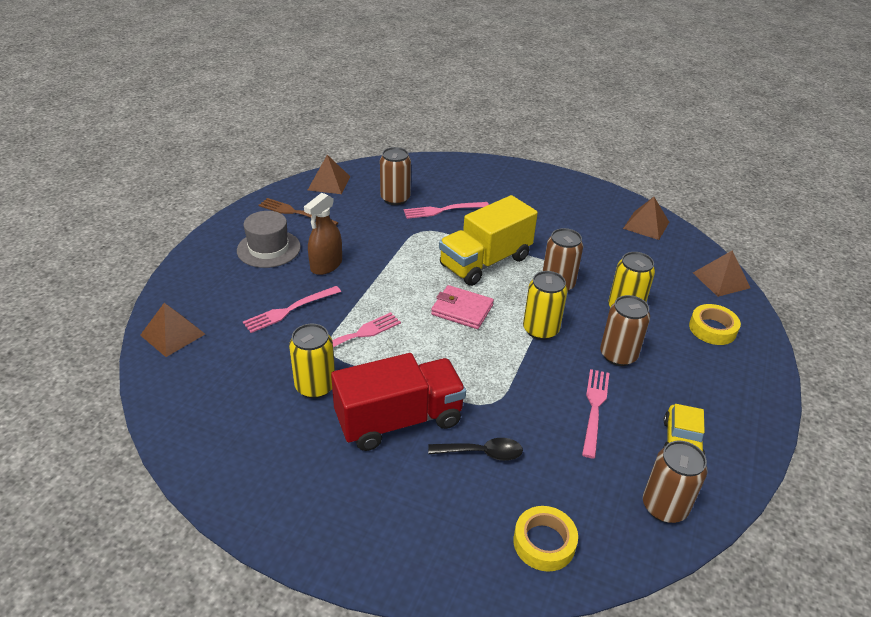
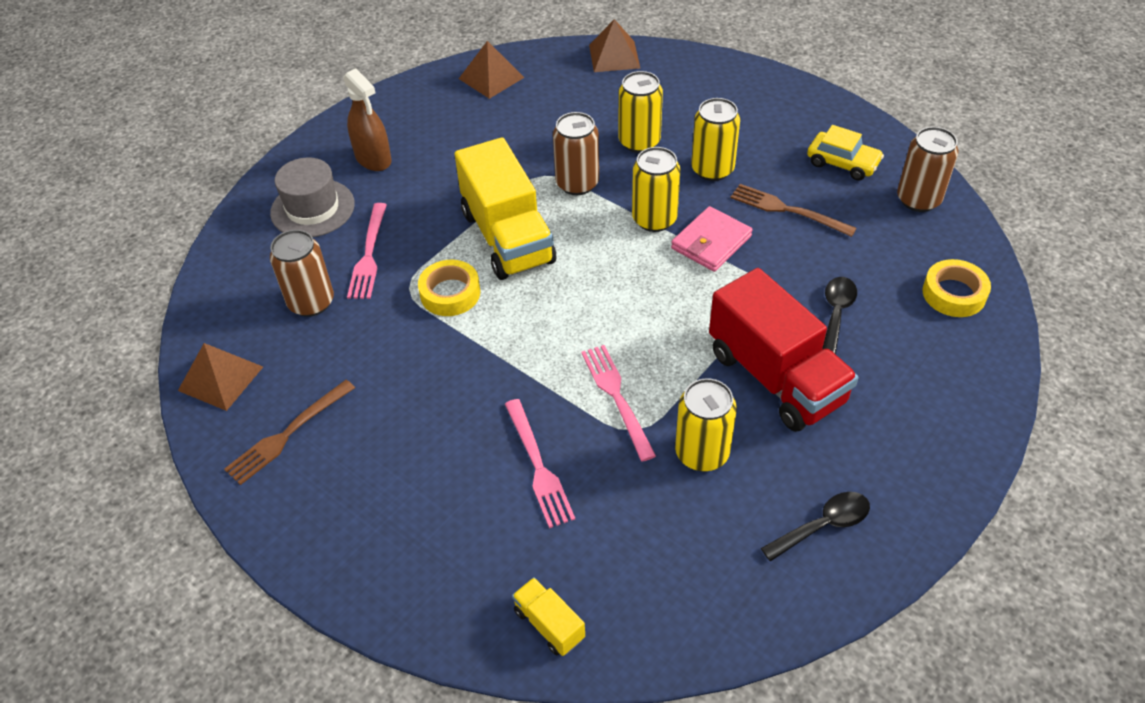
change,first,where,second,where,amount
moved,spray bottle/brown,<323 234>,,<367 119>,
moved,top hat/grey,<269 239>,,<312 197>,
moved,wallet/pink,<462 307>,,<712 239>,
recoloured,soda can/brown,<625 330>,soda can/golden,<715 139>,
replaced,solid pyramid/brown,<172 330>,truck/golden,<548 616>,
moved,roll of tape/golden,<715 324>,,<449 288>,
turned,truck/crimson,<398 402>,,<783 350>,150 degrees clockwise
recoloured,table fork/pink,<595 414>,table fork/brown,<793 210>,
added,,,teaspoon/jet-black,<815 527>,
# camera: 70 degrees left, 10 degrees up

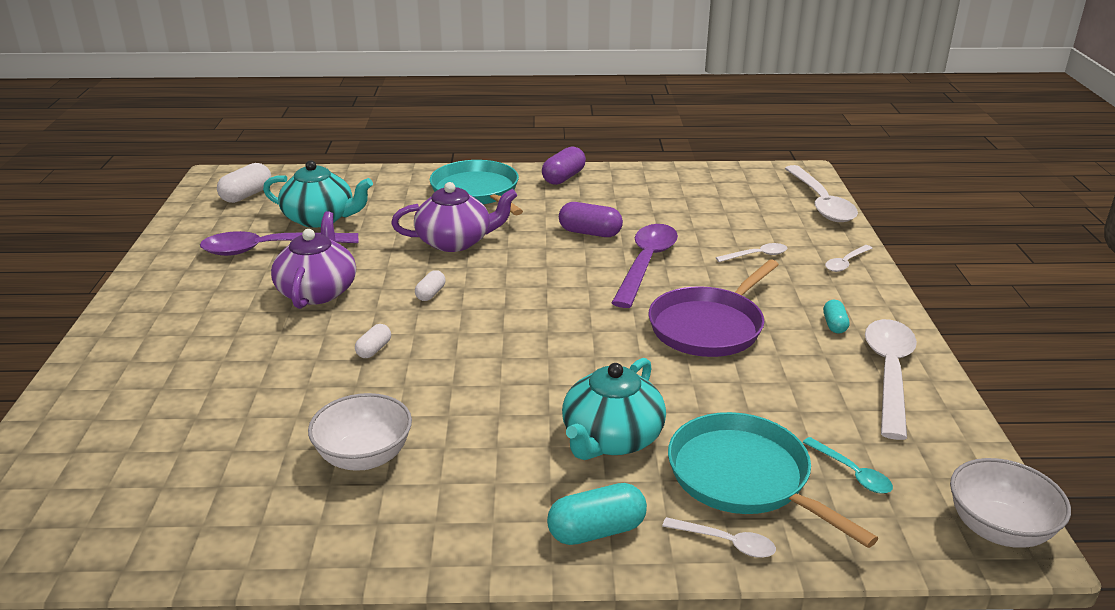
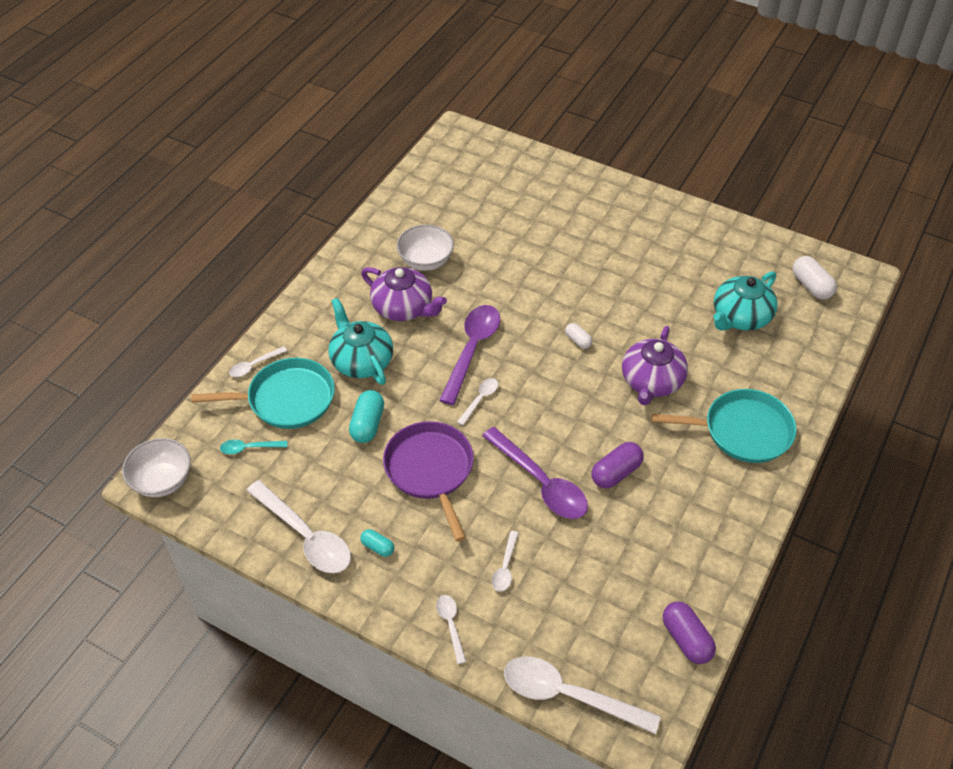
change,first,where,second,where,amount
moved,pill shape/violet,<564 165>,,<689 632>,
moved,teapot/violet,<313 260>,,<404 294>,
moved,teaspoon/violet,<279 243>,,<469 355>,
removed,pill shape/white,<373 341>,,,
moved,pill shape/teal,<597 514>,,<366 416>,
added,,,teaspoon/white,<477 401>,
# camera: 120 degrees right, 20 degrees up

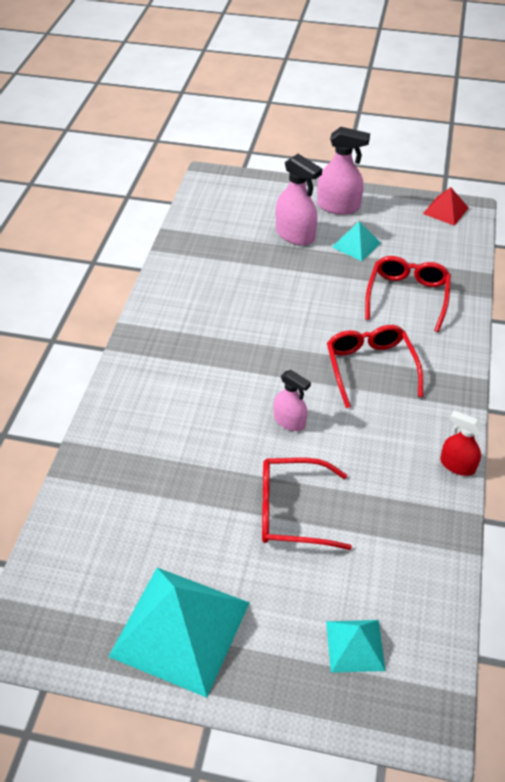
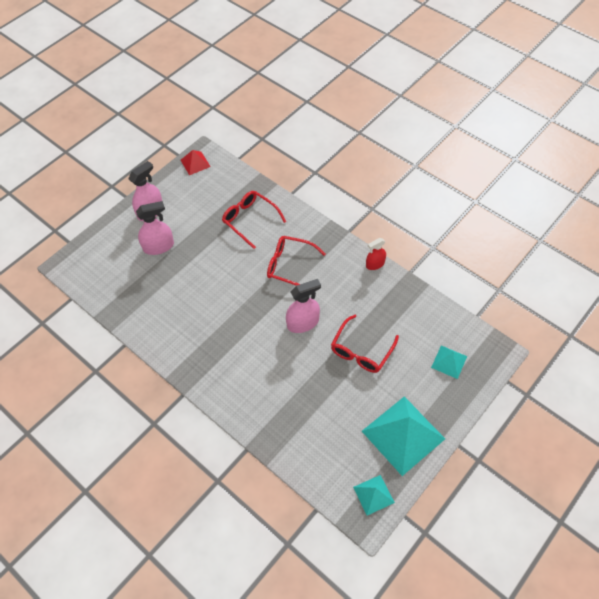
change,first,where,second,where,amount
moved,solid pyramid/teal,<356 241>,,<374 495>,
resized,spray bottle/pink,<292 400>,,<303 306>,x1.56
# camera: 60 degrees left, 10 degrees up

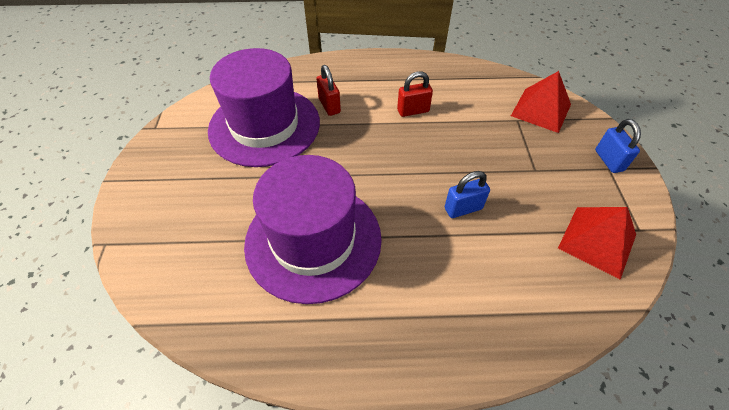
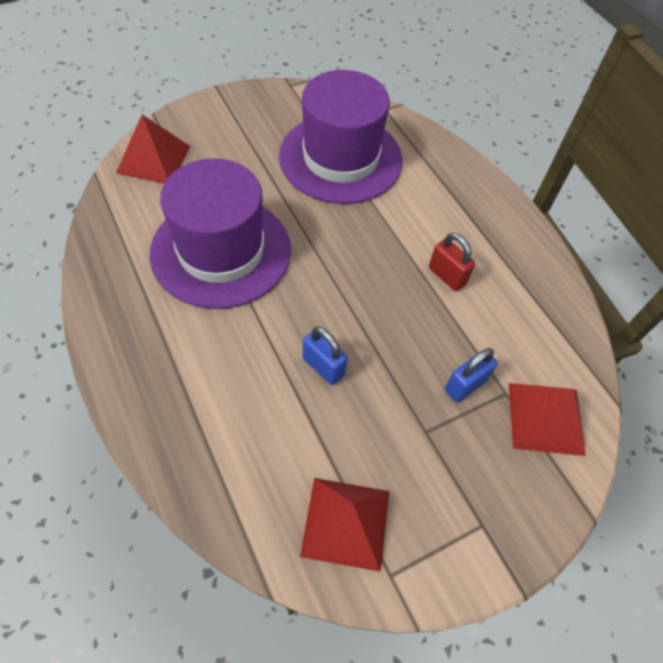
change,first,where,second,where,amount
removed,padlock/crimson,<328 90>,,,
moved,padlock/blue,<618 146>,,<471 375>,
added,,,solid pyramid/crimson,<153 149>,
# camera: 60 degrees right, 5 degrees up

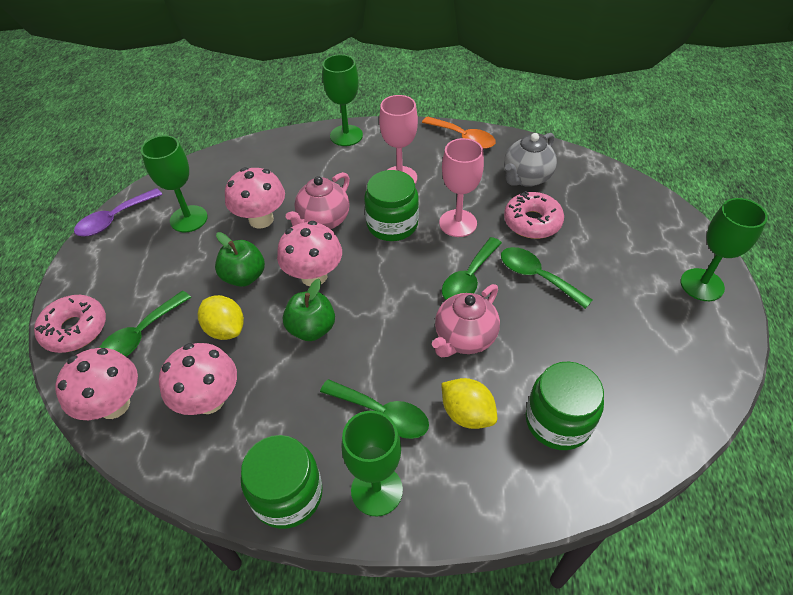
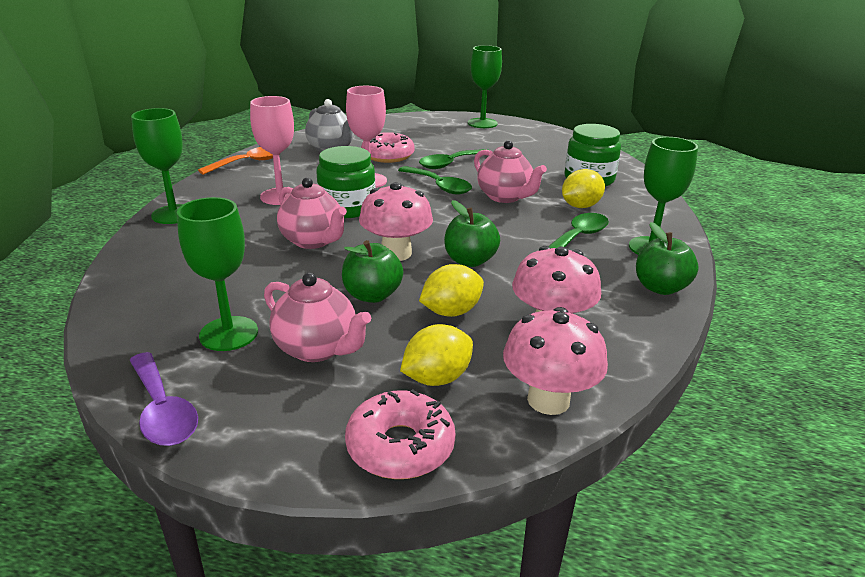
change,first,where,second,where,amount
removed,toadstool/pink,<255 198>,,,
replaced,teaspoon/leaf-green,<145 324>,lemon/golden,<436 355>,
replaced,preserve jar/leaf-green,<282 482>,apple fruit/leaf-green,<667 258>,
added,,,teapot/pink,<317 317>,
# camera: 80 degrees left, 20 degrees down

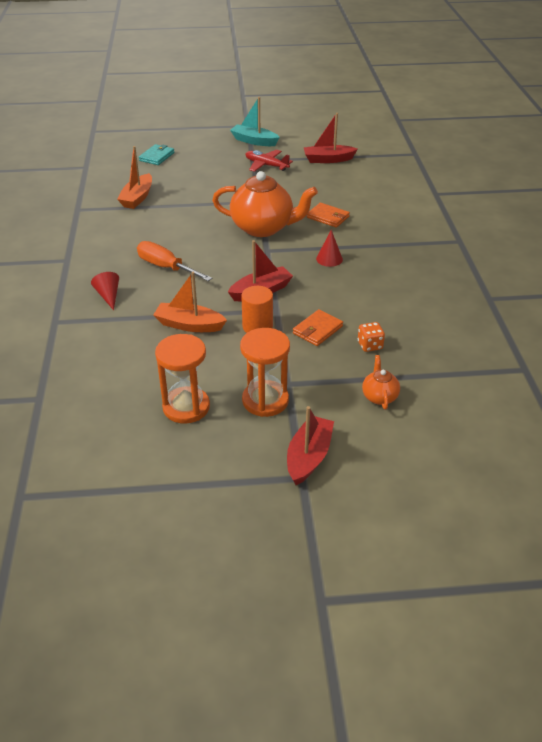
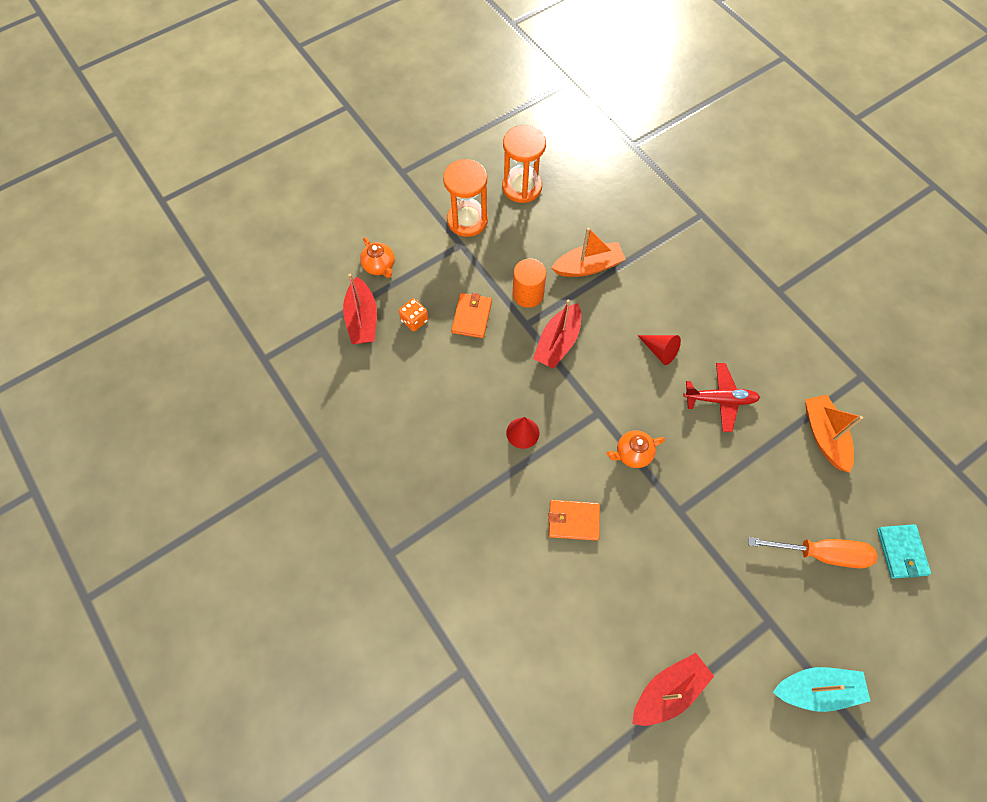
change,first,where,second,where,amount
moved,aeroplane/crimson,<269 161>,,<721 397>,
resized,teapot/orange,<265 204>,,<636 449>,x0.46
moved,flat screwdriver/orange,<174 261>,,<812 552>,
moved,cone shape/crimson,<105 291>,,<659 350>,
moved,sailboat/crimson,<310 445>,,<360 309>,
# camera: 150 degrees right, 25 degrees up

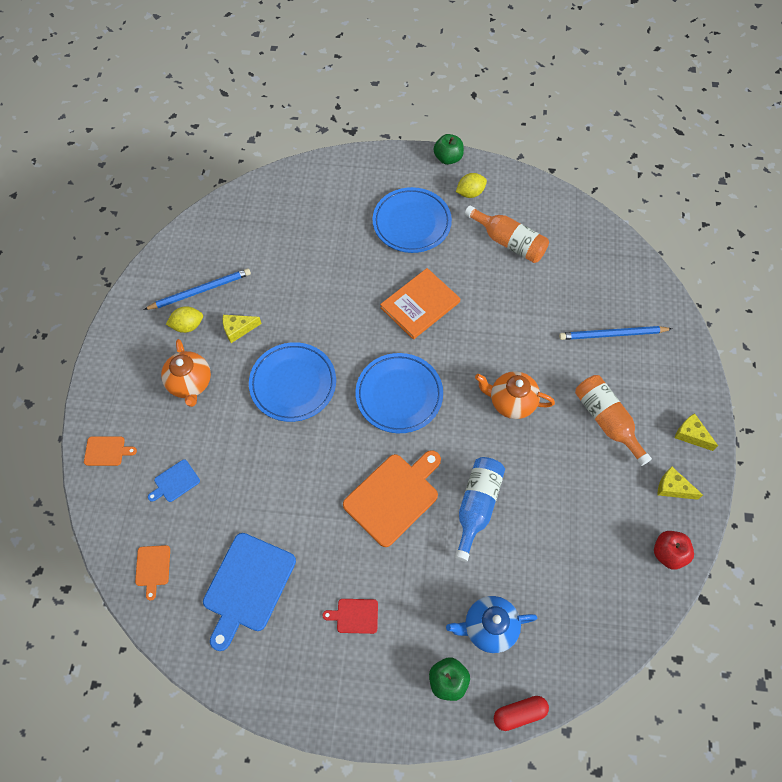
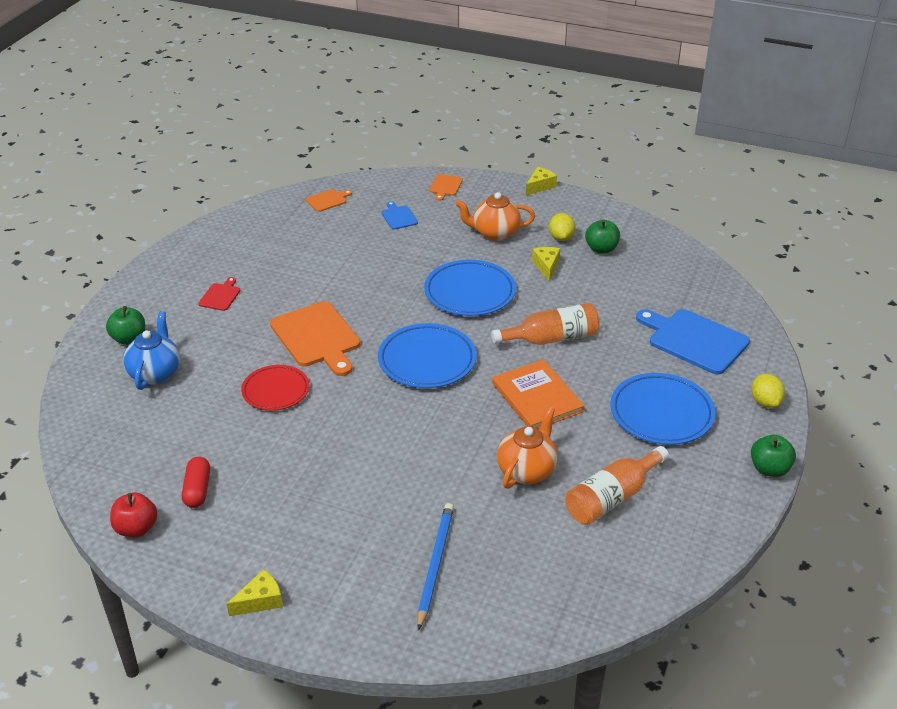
change,first,where,second,where,amount
moved,lemon/golden,<471 185>,,<768 391>,
replaced,lead pencil/blue,<197 289>,apple fruit/leaf-green,<602 237>,
moved,teapot/orange,<515 395>,,<527 447>,
moved,bottle/orange,<613 420>,,<545 324>,
replaced,bottle/blue,<480 509>,plate/crimson,<275 388>,
moved,piece of cheese/golden,<680 483>,,<541 181>,
moved,cutting board/blue,<249 592>,,<693 341>,
turned,cutting board/orange,<152 573>,,<329 200>,135 degrees clockwise
moved,pill shape/crimson,<521 713>,,<196 482>,
# camera: 105 degrees right, 25 degrees down

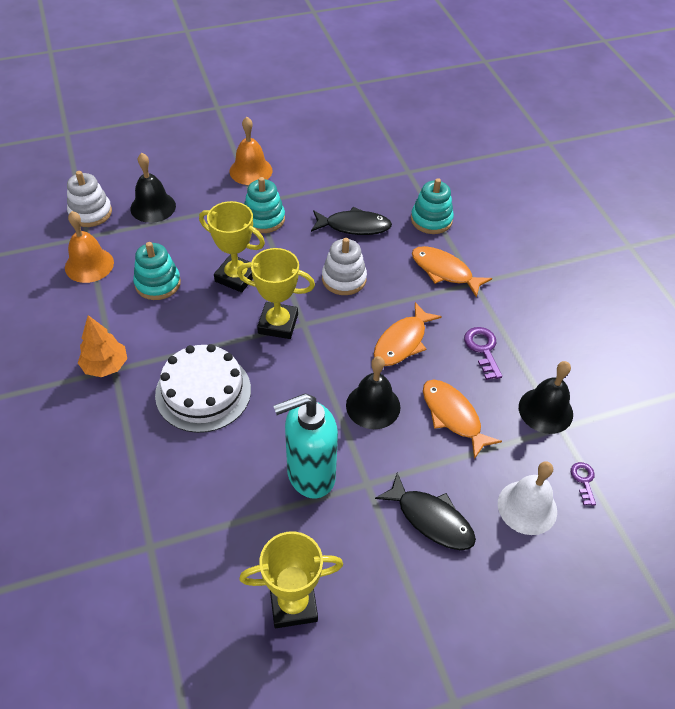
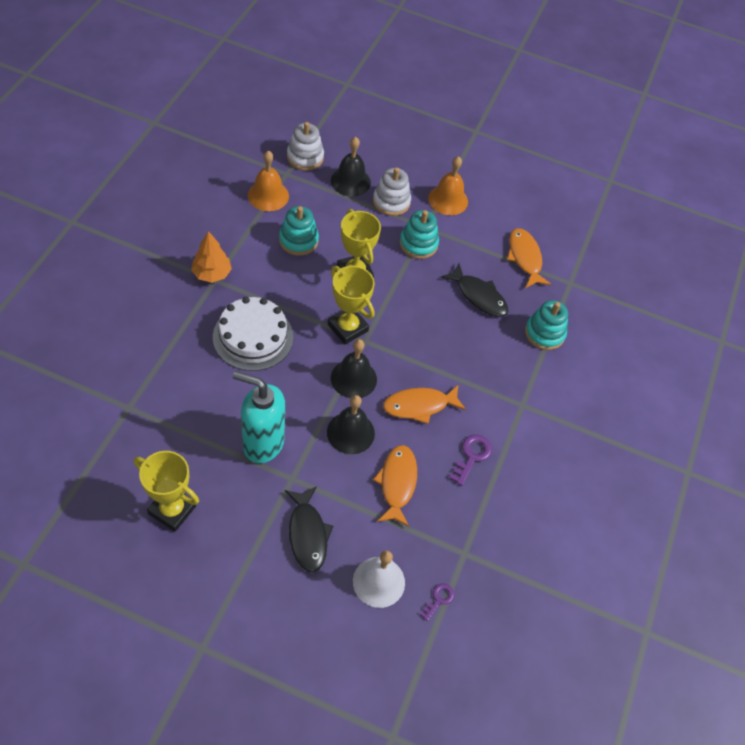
change,first,where,second,where,amount
moved,ring stacker/white,<344 266>,,<392 191>,
moved,fish figure/orange,<452 272>,,<529 258>,
moved,school bell/jet-black,<546 397>,,<354 368>,
# camera: 35 degrees right, 5 degrees up

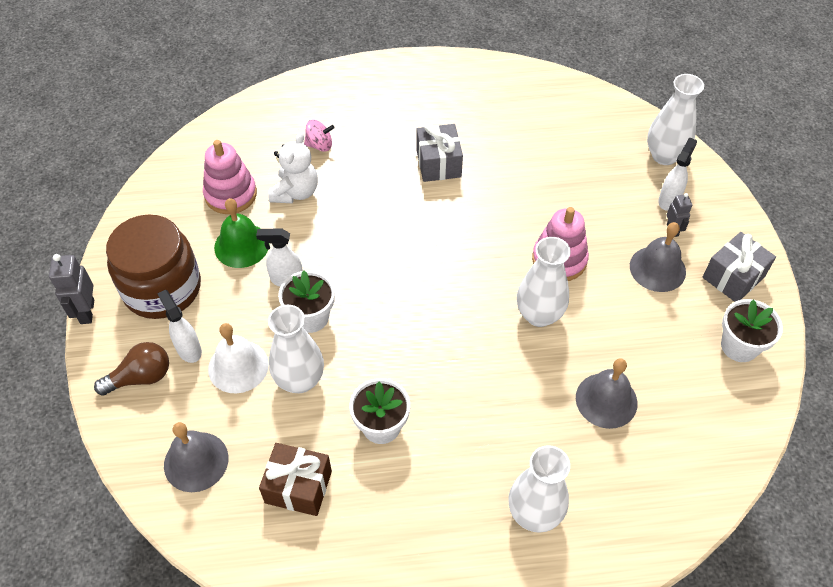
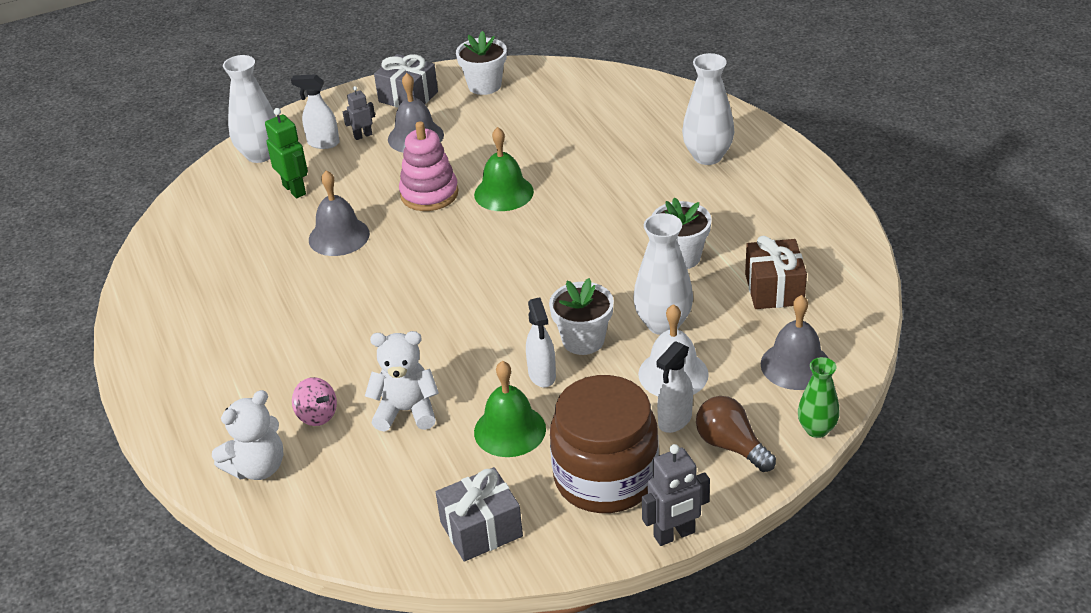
change,first,where,second,where,amount
turned,whirligig/pink,<319 136>,,<314 401>,150 degrees clockwise
moved,present/grey,<439 152>,,<479 514>,
removed,ring stacker/pink,<230 177>,,,
replaced,flower vase/white,<544 282>,school bell/leaf-green,<504 169>,
moved,school bell/grey,<606 393>,,<339 213>,
added,,,toy robot/leaf-green,<286 153>,
added,,,flower vase/leaf-green,<819 397>,
added,,,teddy bear/white,<248 435>,
# camera: 105 degrees left, 15 degrees down

